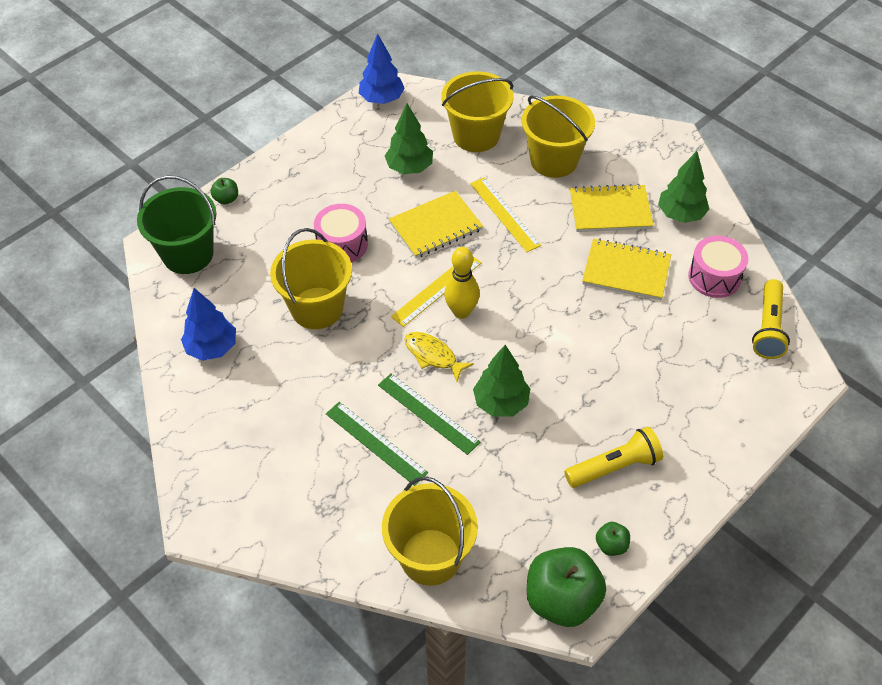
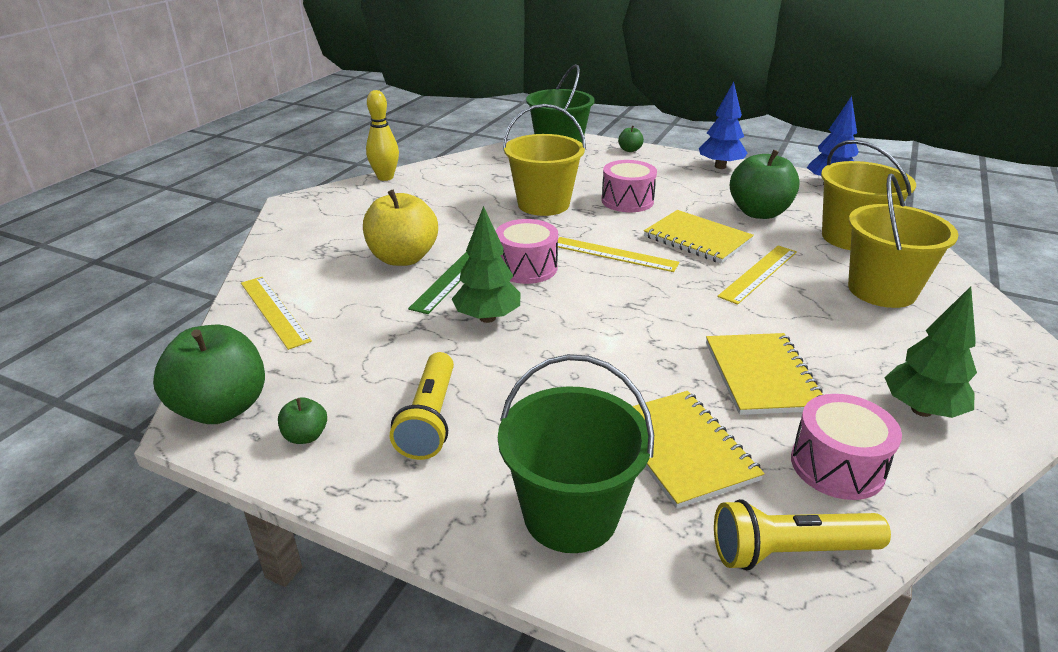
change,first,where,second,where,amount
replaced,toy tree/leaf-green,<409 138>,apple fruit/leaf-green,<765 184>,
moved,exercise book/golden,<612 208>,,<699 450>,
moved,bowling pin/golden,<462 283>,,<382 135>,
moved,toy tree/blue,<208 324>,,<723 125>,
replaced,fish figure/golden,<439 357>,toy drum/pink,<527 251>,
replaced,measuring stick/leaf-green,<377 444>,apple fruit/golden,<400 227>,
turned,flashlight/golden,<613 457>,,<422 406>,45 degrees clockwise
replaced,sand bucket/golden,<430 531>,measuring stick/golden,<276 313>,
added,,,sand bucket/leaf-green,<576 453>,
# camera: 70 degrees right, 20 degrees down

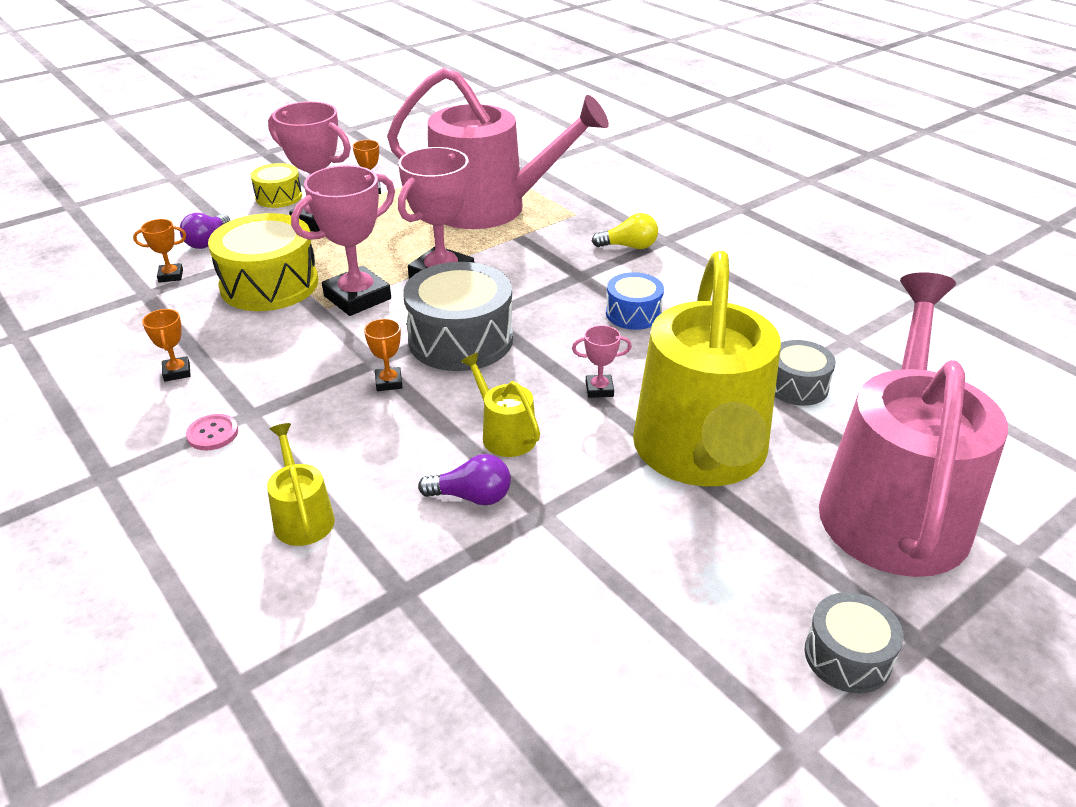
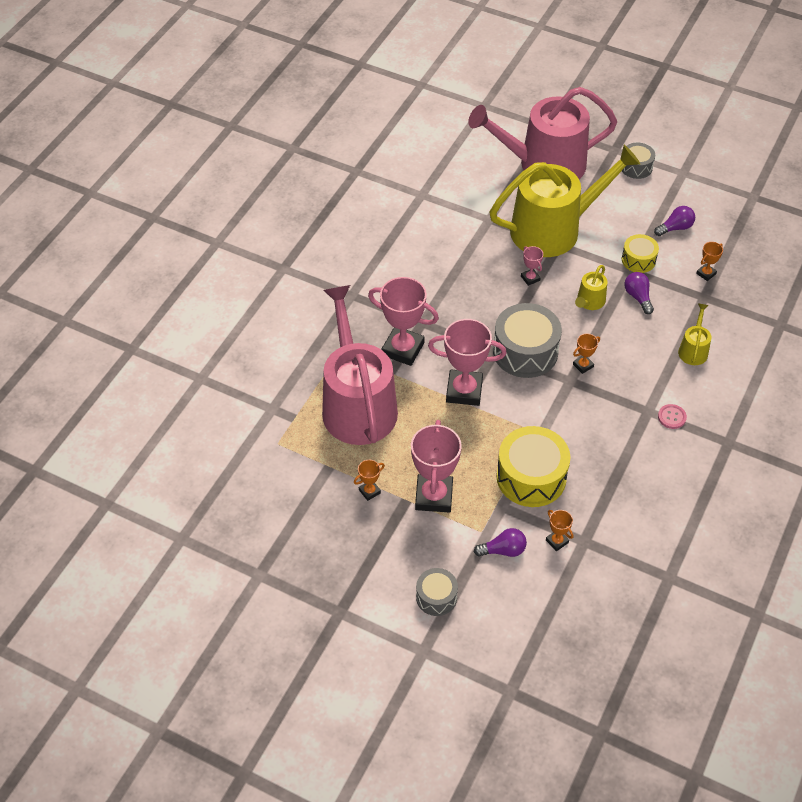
change,first,where,second,where,amount
moved,toy drum/golden,<276 185>,,<640 253>,
moved,trophy/pink,<343 240>,,<403 321>,
removed,light bulb/golden,<625 231>,,,
removed,toy drum/blue,<635 301>,,,
moved,trophy/orange,<166 345>,,<709 261>,
moved,toy drum/grey,<805 373>,,<437 592>,
turned,watering can/golden,<301 484>,,<694 334>,150 degrees clockwise
added,,,light bulb/violet,<674 221>,
# camera: 115 degrees left, 15 degrees up

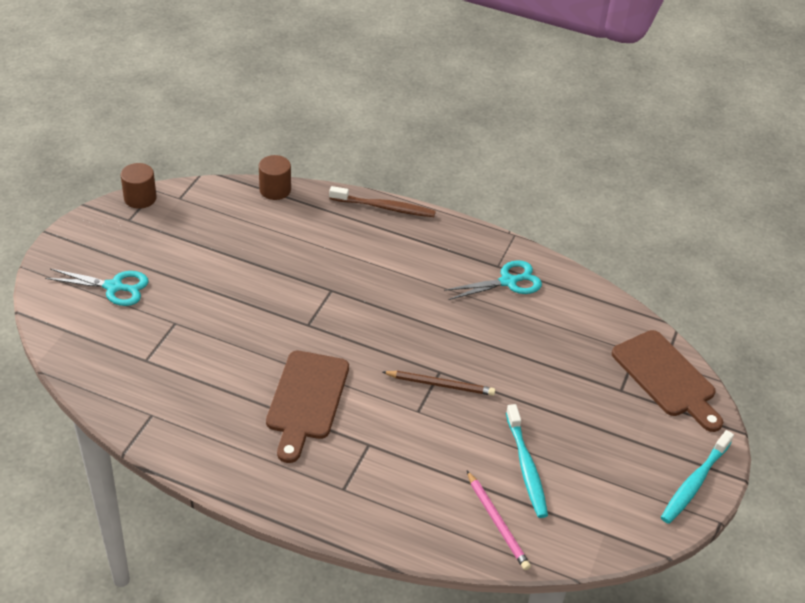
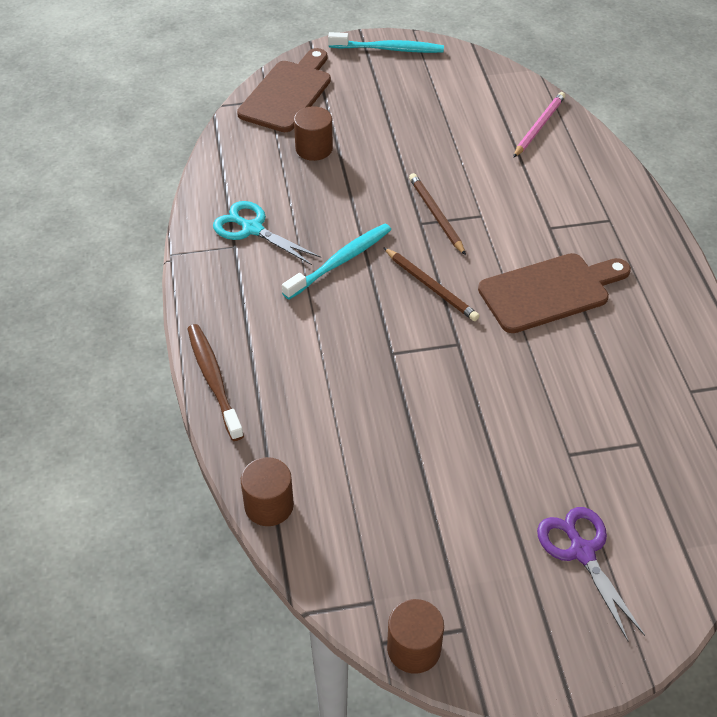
change,first,where,second,where,amount
recoloured,shears/teal,<96 287>,shears/violet,<591 574>,
moved,dental brush/teal,<527 461>,,<336 261>,
added,,,cylinder shape/brown,<313 133>,
added,,,lead pencil/brown,<431 284>,
# camera: 120 degrees left, 5 degrees up

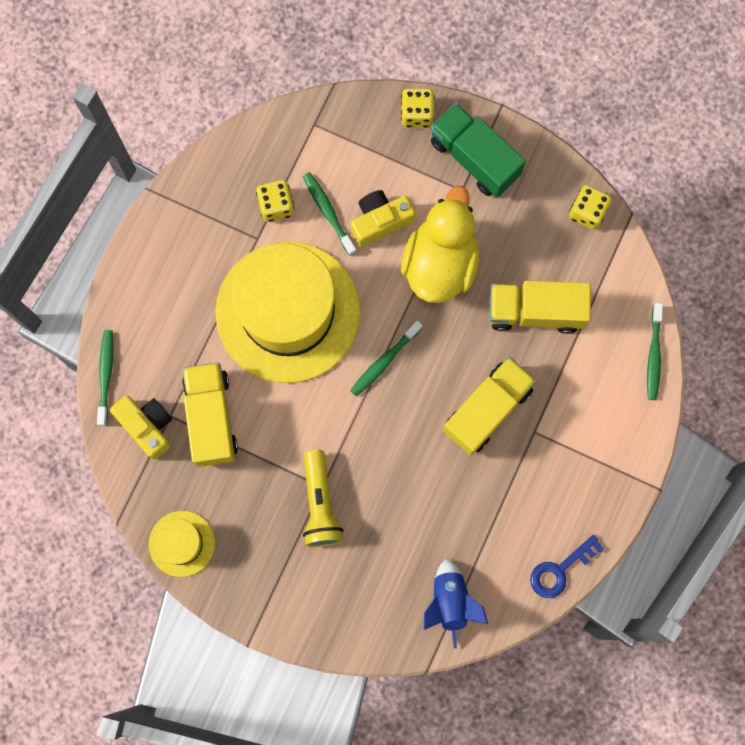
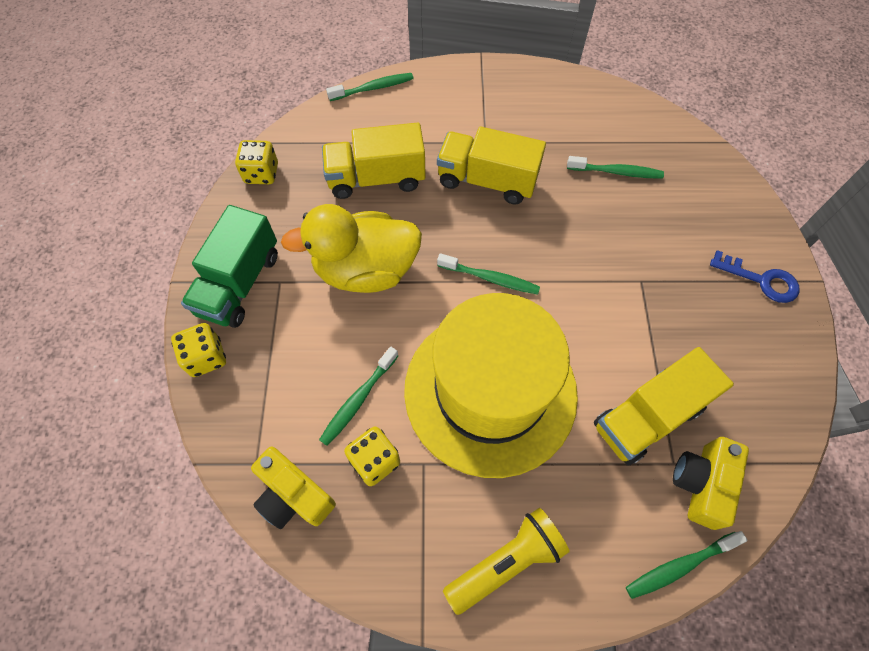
change,first,where,second,where,amount
moved,camera/golden,<383 218>,,<293 488>,
turned,truck/golden,<540 307>,,<374 160>,105 degrees clockwise
moved,flashlight/golden,<323 498>,,<506 561>,
removed,top hat/golden,<182 544>,,,
moved,latchkey/blue,<567 566>,,<754 276>,
removed,rocket/blue,<456 603>,,,
added,,,dental brush/leaf-green,<615 167>,
# camera: 115 degrees left, 15 degrees down

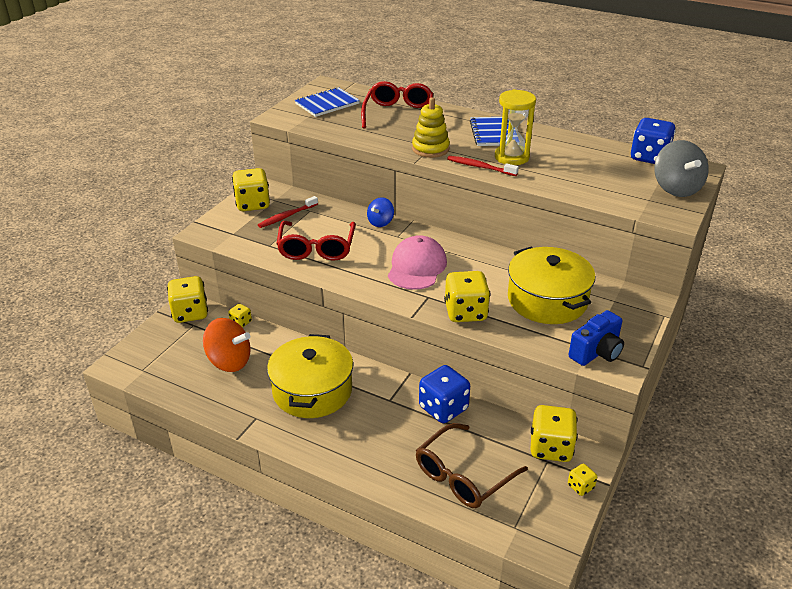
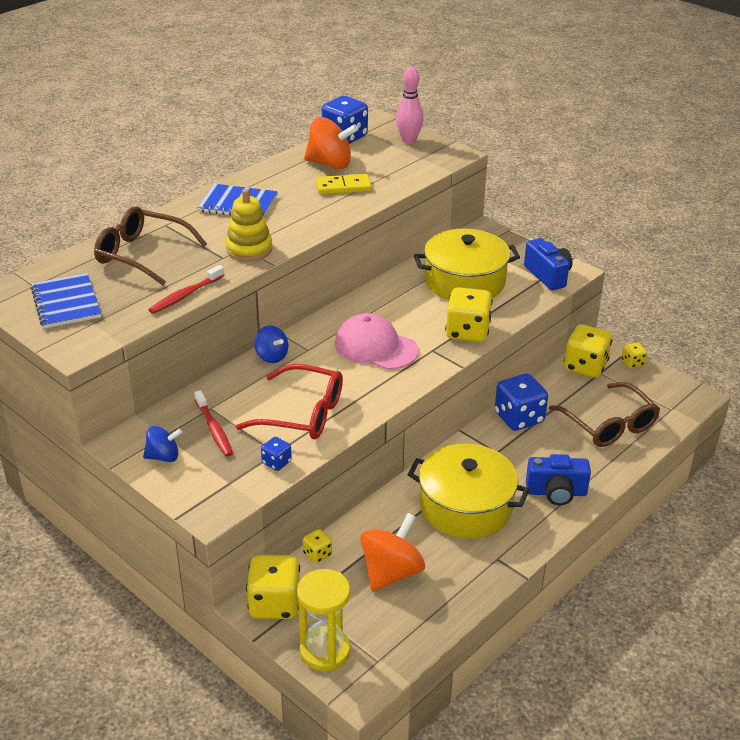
change,first,where,second,where,amount
recoloured,spectacles/crimson,<397 105>,spectacles/brown,<150 246>,
moved,sand timer/golden,<515 127>,,<323 620>,
replaced,whirligig/grey,<681 168>,bowling pin/pink,<409 105>,
moved,dental brush/crimson,<483 166>,,<186 289>,
replaced,game die/golden,<251 189>,whirligig/blue,<162 444>,
added,,,whirligig/orange,<331 143>,
added,,,domino tile/golden,<344 184>,
added,,,game die/blue,<276 454>,
added,,,camera/blue,<558 479>,
# camera: 75 degrees left, 0 degrees up

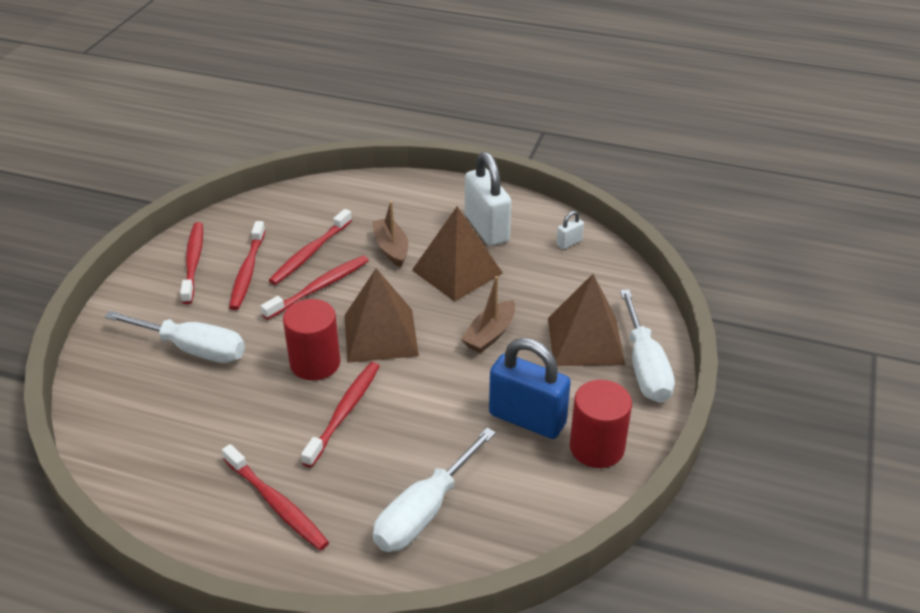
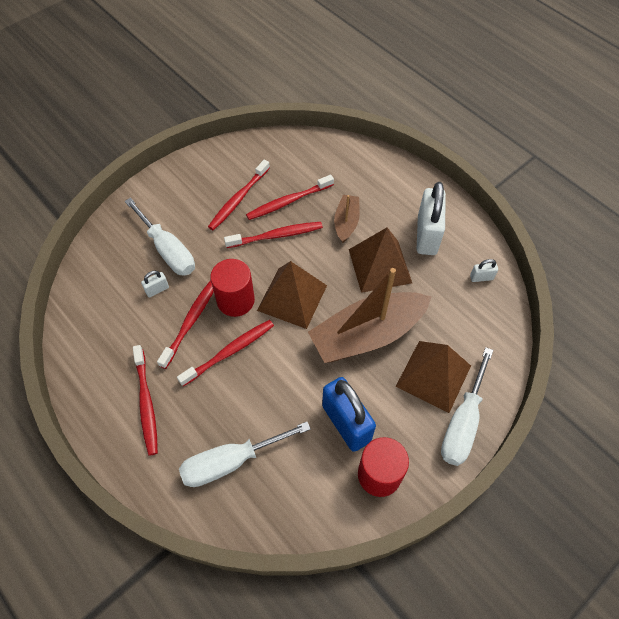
change,first,where,second,where,amount
moved,dental brush/crimson,<191 263>,,<185 324>,
resized,sailboat/brown,<488 314>,,<369 315>,x2.02
added,,,padlock/white,<155 284>,
# camera: 30 degrees right, 20 degrees up

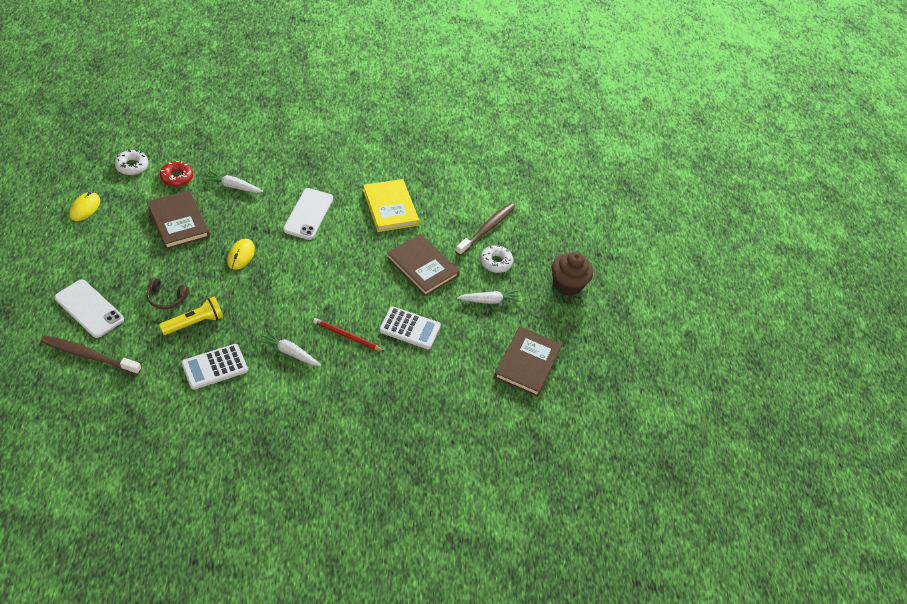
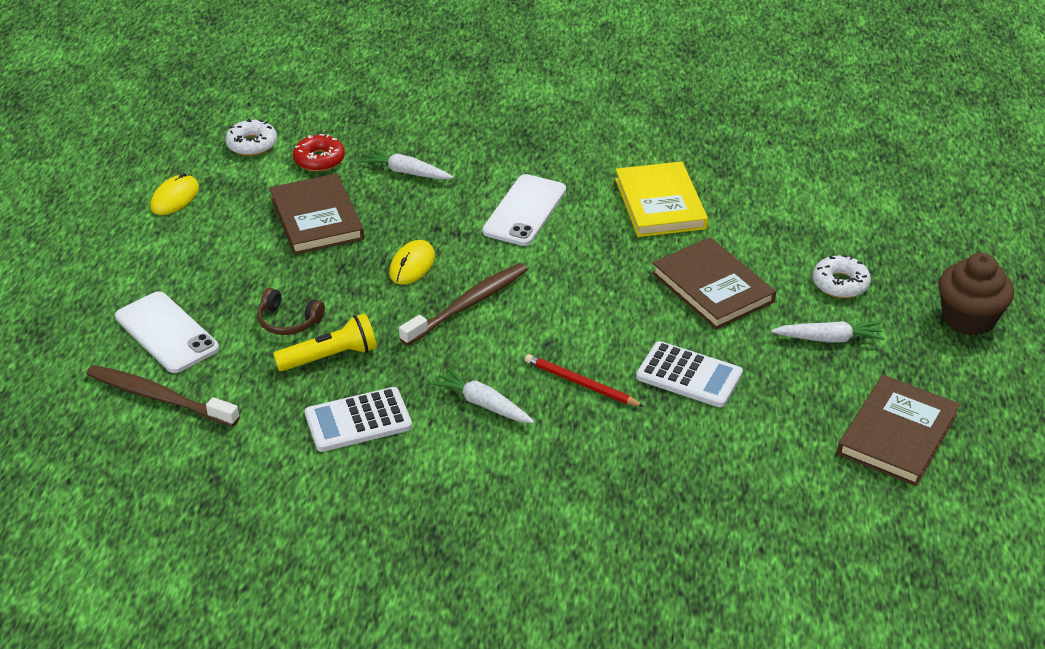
change,first,where,second,where,amount
moved,dental brush/brown,<485 229>,,<463 304>,
# camera: 15 degrees right, 10 degrees down

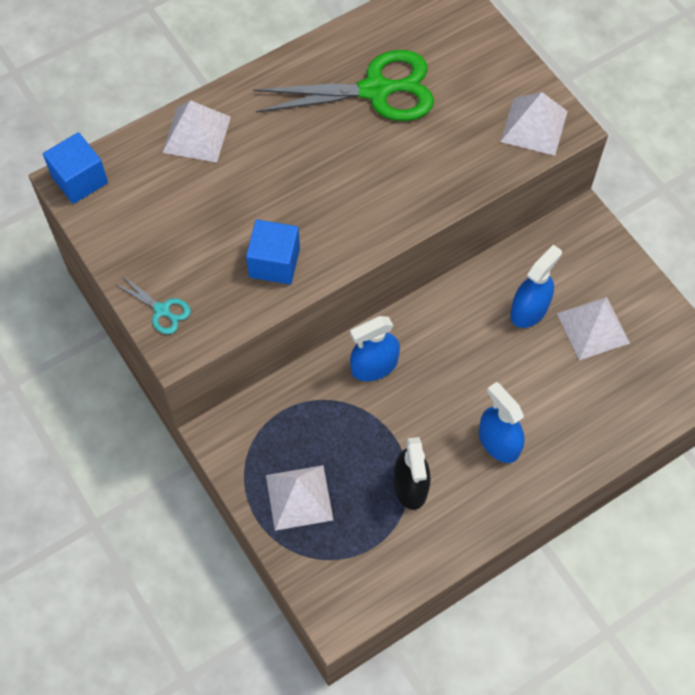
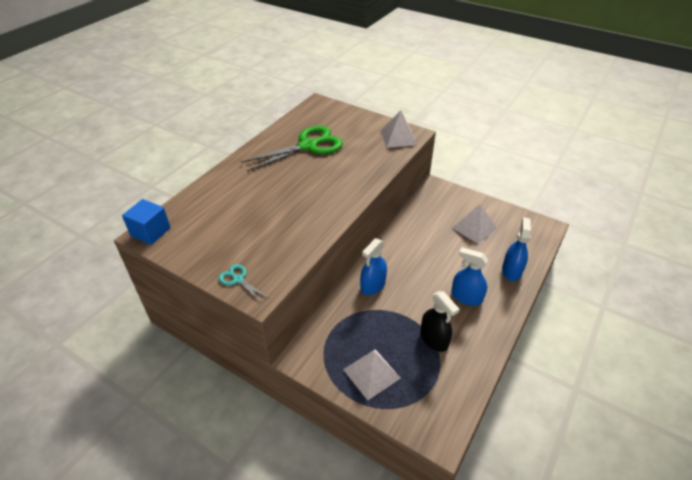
change,first,where,second,where,amount
removed,solid pyramid/white,<196 131>,,,
removed,solid cube/blue,<273 251>,,,
moved,spray bottle/blue,<536 286>,,<516 249>,
turned,shears/teal,<152 304>,,<243 283>,150 degrees counterclockwise
# camera: 25 degrees left, 20 degrees down

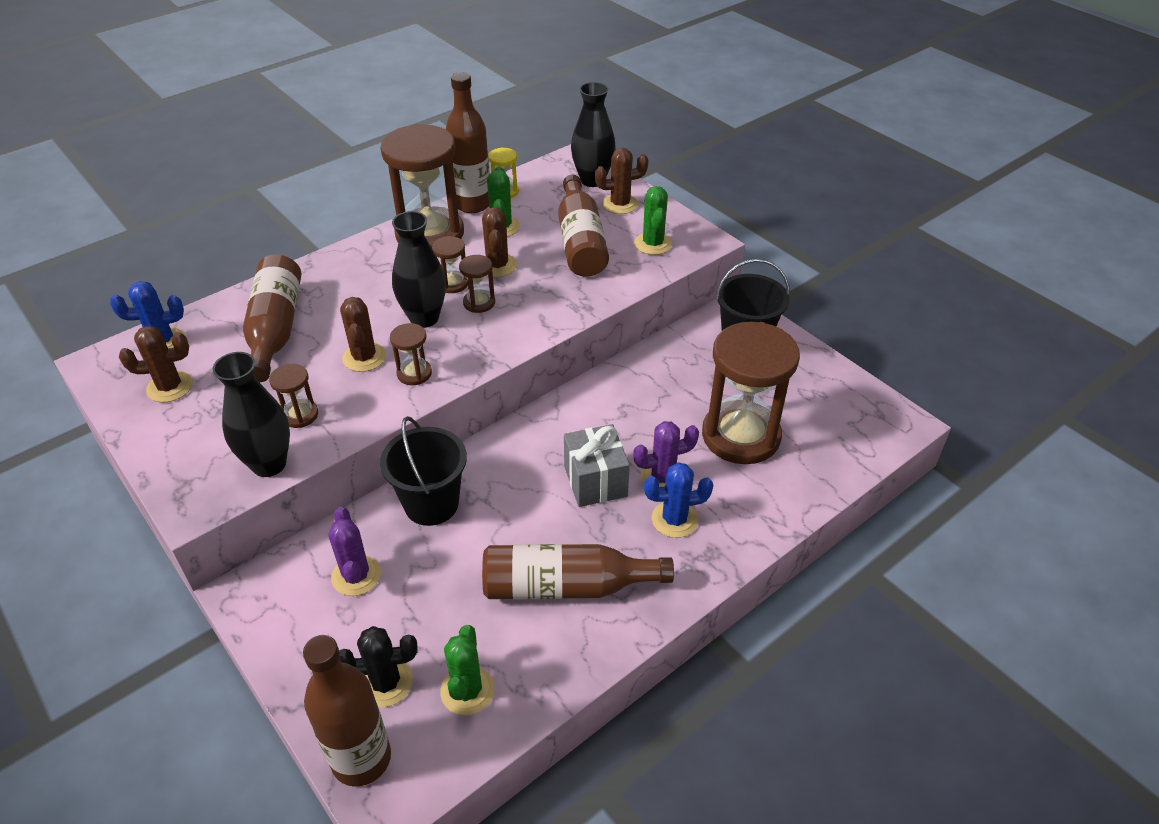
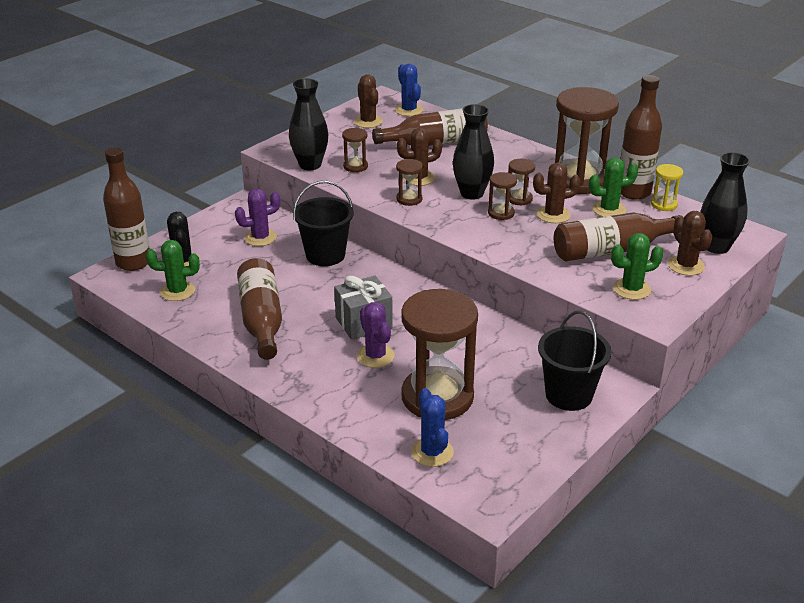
change,first,where,second,where,amount
moved,saguaro cactus/blue,<678 500>,,<432 427>,
# camera: 80 degrees right, 10 degrees down

